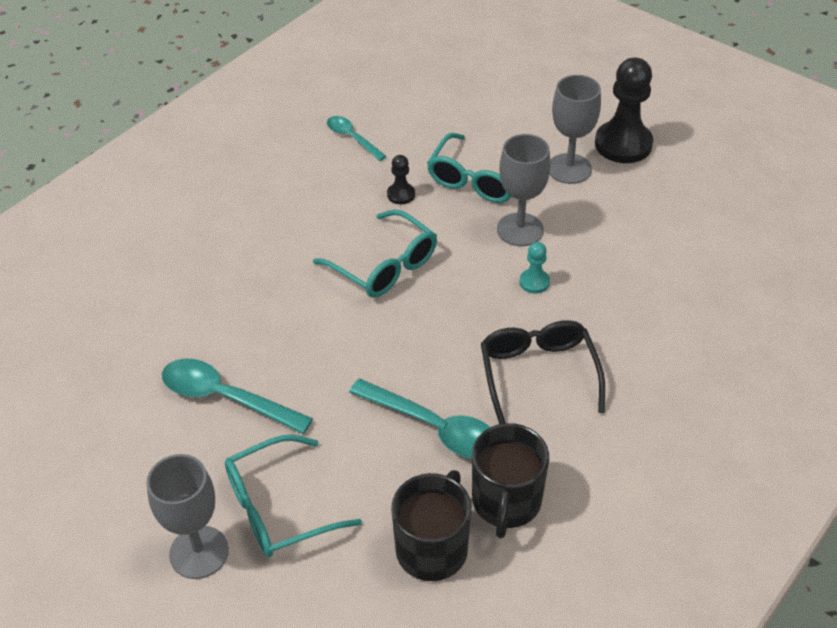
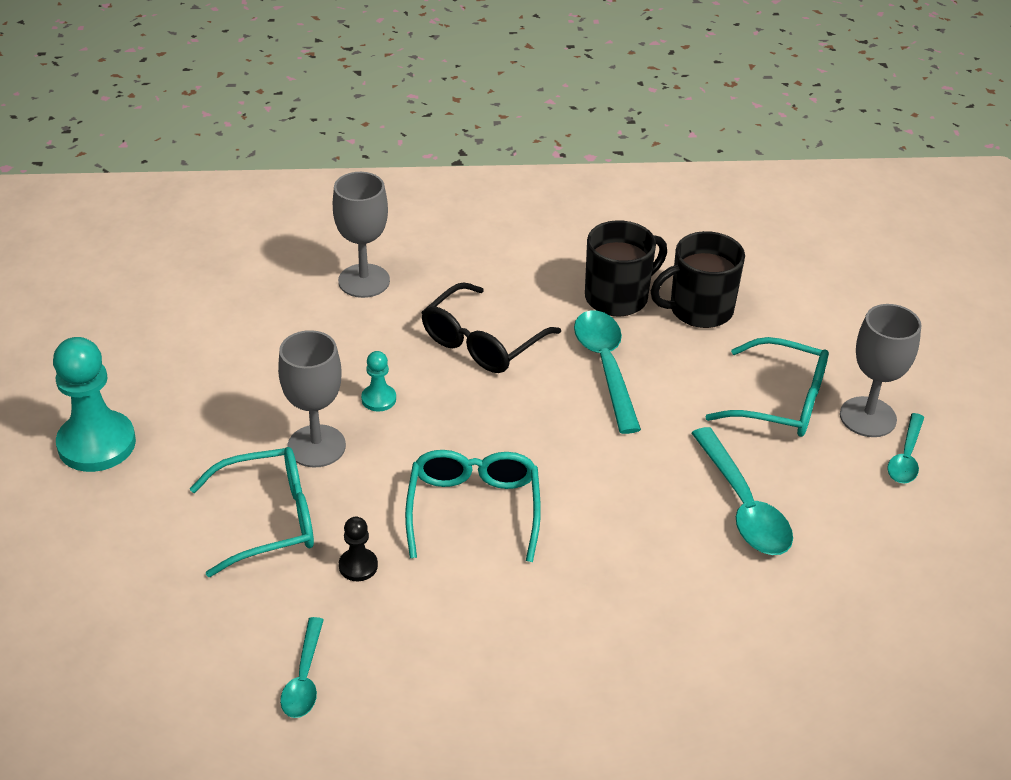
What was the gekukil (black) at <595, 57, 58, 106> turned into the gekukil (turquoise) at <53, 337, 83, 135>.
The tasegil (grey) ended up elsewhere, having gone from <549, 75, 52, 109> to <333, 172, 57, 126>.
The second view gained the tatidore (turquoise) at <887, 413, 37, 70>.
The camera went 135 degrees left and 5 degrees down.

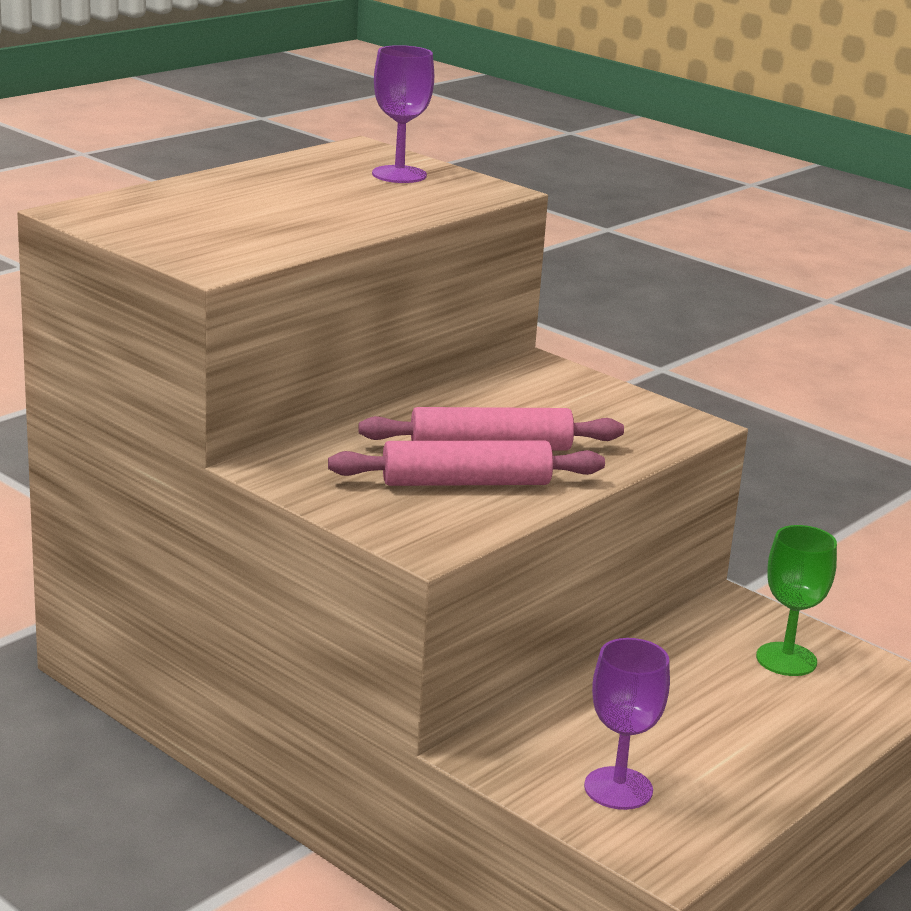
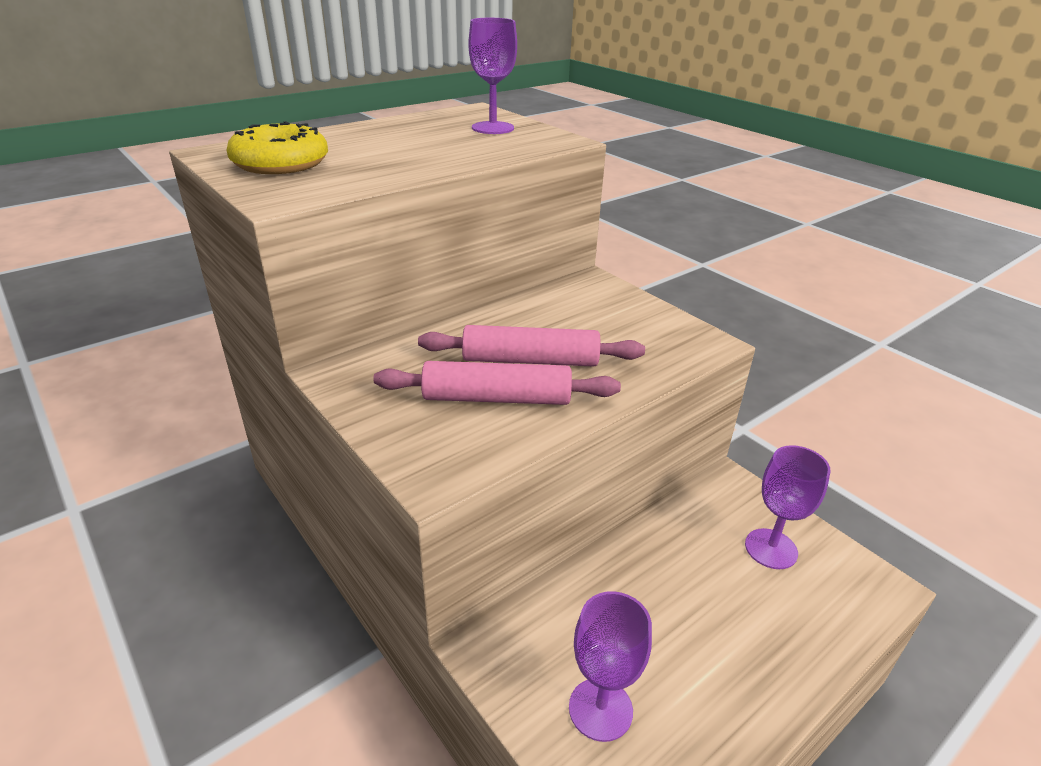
The second view gained the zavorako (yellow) at <226, 121, 102, 53>.
What was the tasegil (green) at <756, 525, 81, 151> turned into the tasegil (purple) at <745, 445, 86, 124>.
The camera went 10 degrees right and 10 degrees up.

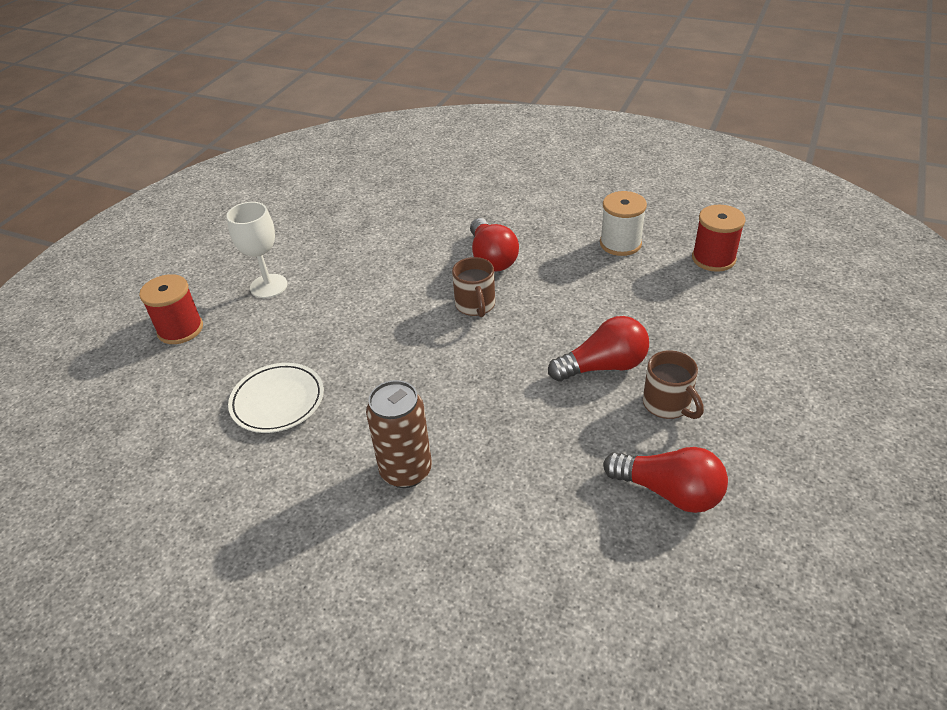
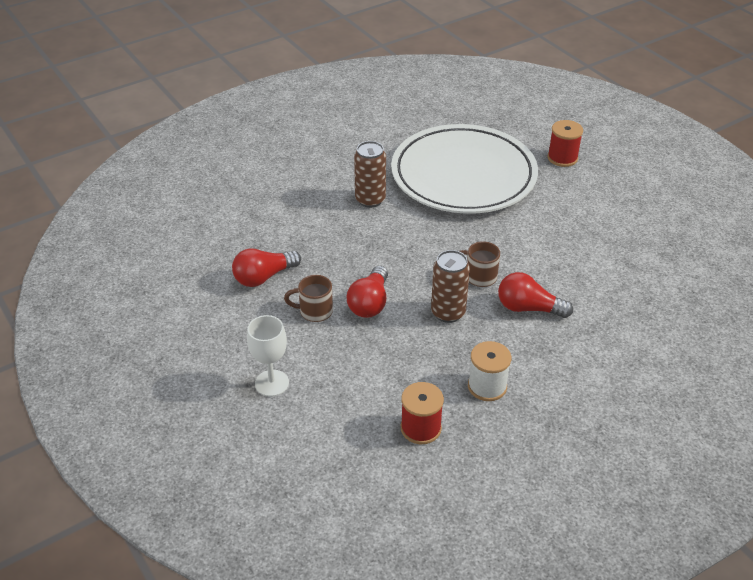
The tasegil (white) ended up elsewhere, having gone from <227, 202, 60, 96> to <247, 315, 42, 82>.
The size of the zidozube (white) at <228, 363, 96, 70> changed by a factor of 2.50.
The second view gained the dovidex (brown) at <431, 250, 39, 73>.
The camera went 120 degrees right and 0 degrees up.

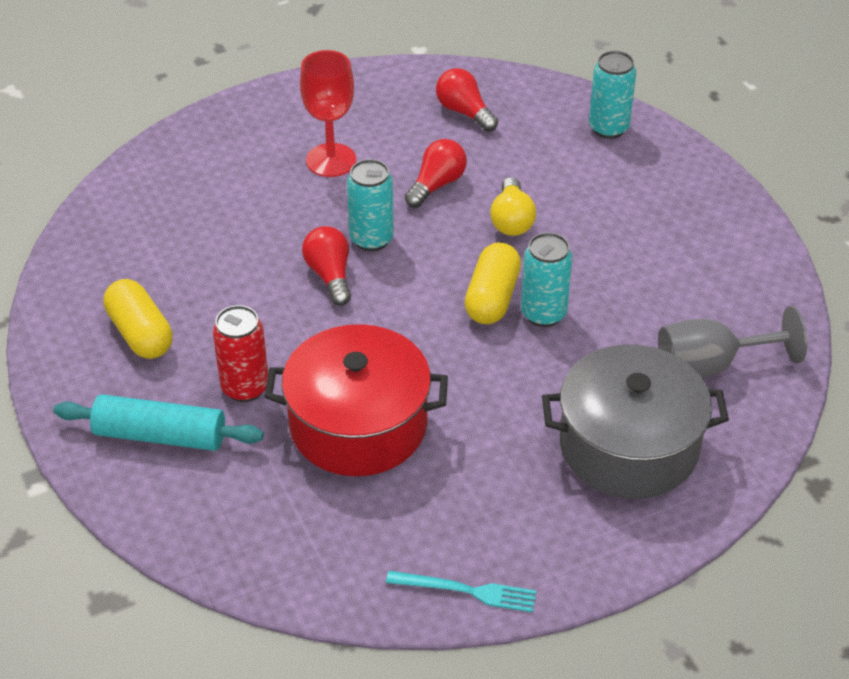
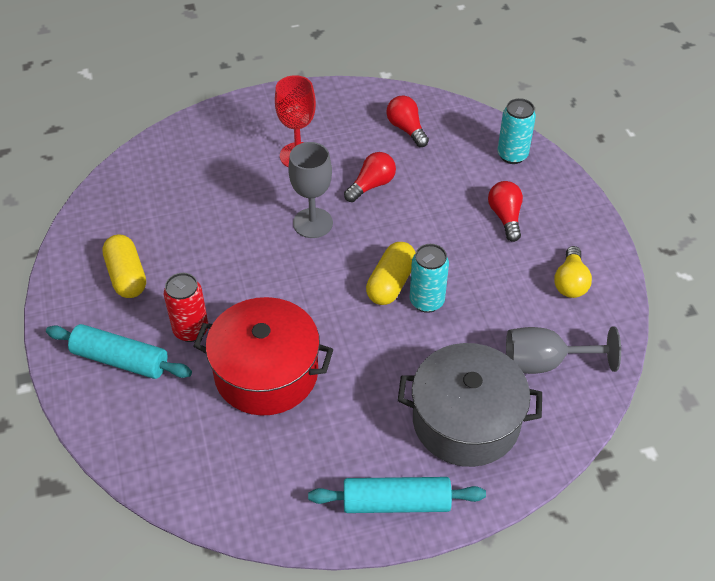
Where the dovidex (turquoise) stood at <347, 159, 47, 92>, the tasegil (grey) came to stand at <288, 142, 45, 96>.
The second view gained the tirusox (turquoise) at <308, 477, 178, 36>.
The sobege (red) ended up elsewhere, having gone from <302, 226, 49, 80> to <488, 181, 35, 61>.
The sobege (yellow) ended up elsewhere, having gone from <490, 177, 46, 59> to <554, 246, 38, 52>.
The second view lost the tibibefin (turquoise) at <386, 571, 150, 41>.
The camera went 10 degrees right and 5 degrees up.

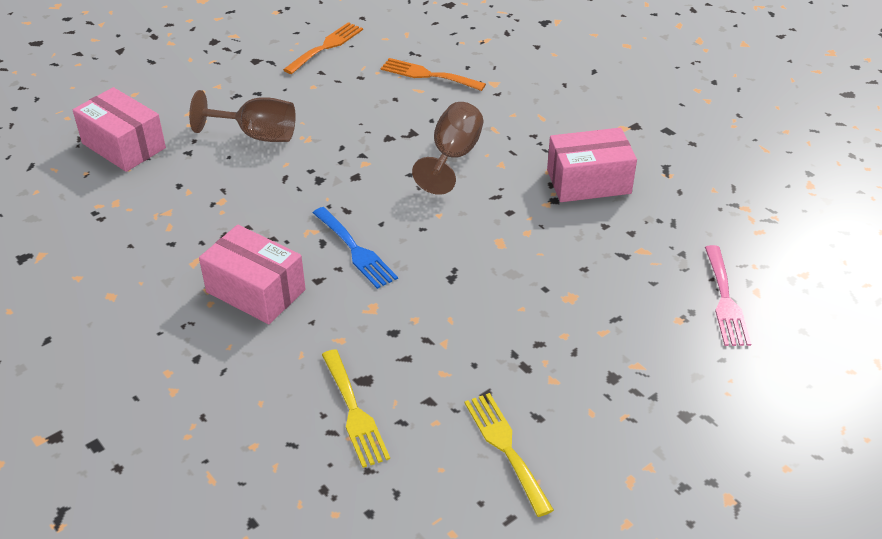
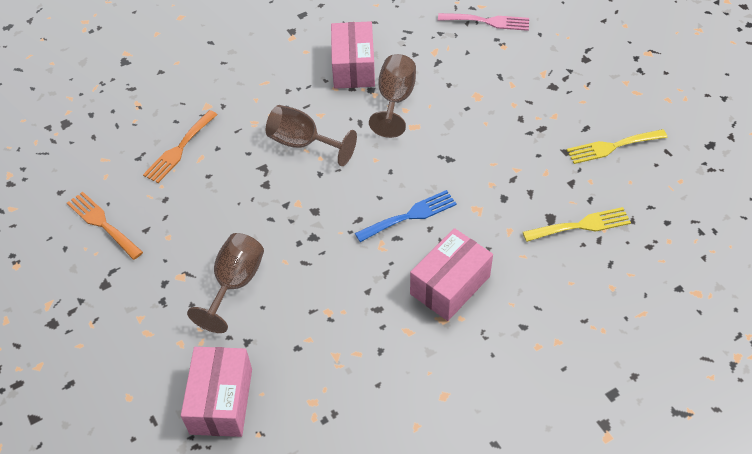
The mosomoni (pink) at <73, 87, 93, 85> ended up facing another way, 45 degrees counterclockwise from before.
The second view gained the tasegil (brown) at <369, 54, 47, 84>.
The camera went 80 degrees left and 10 degrees up.

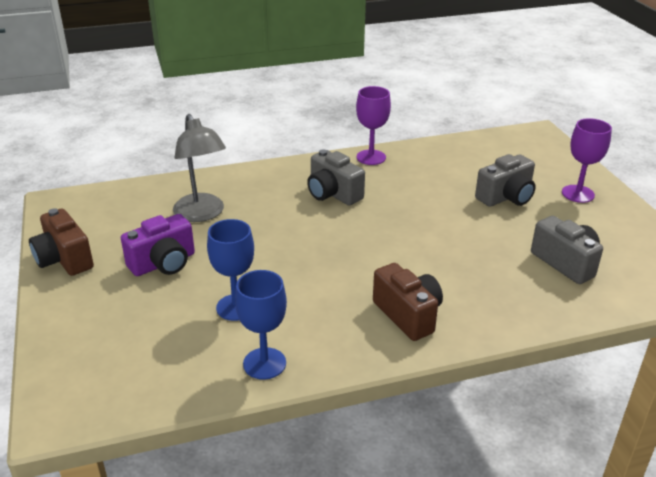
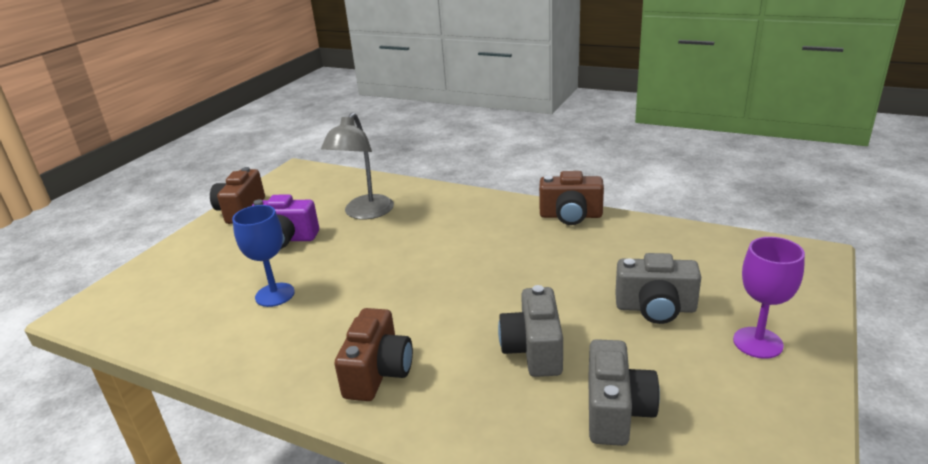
The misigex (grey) ended up elsewhere, having gone from <307, 149, 58, 56> to <498, 285, 65, 92>.
Where the tasegil (purple) stood at <356, 86, 35, 79>, the misigex (brown) came to stand at <539, 171, 65, 54>.
The second view lost the tasegil (blue) at <235, 270, 52, 110>.
The camera went 45 degrees right and 5 degrees down.

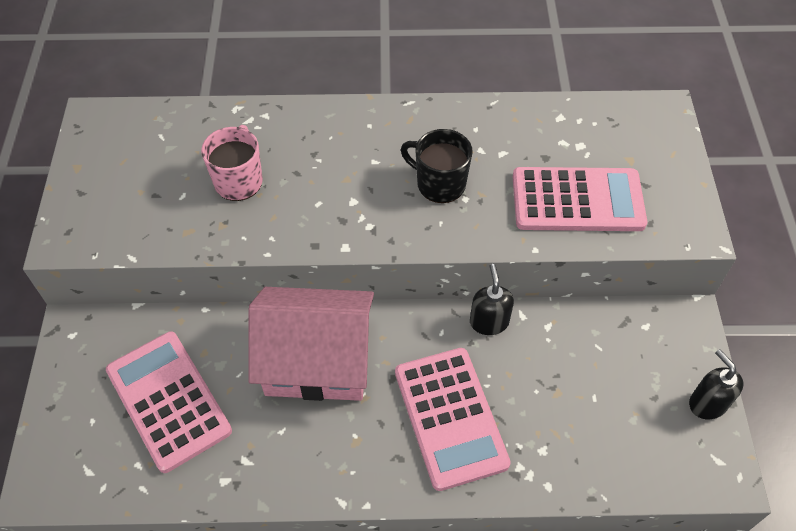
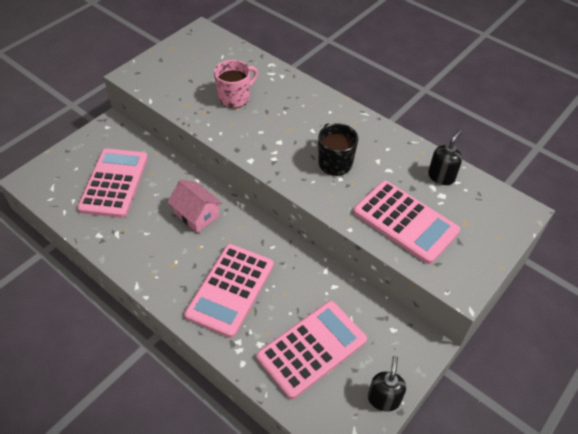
The size of the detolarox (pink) at <248, 287, 126, 114> changed by a factor of 0.55.
The second view gained the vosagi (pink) at <256, 301, 111, 98>.
The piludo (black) ended up elsewhere, having gone from <470, 264, 44, 71> to <428, 130, 34, 55>.
The camera went 40 degrees right and 5 degrees down.

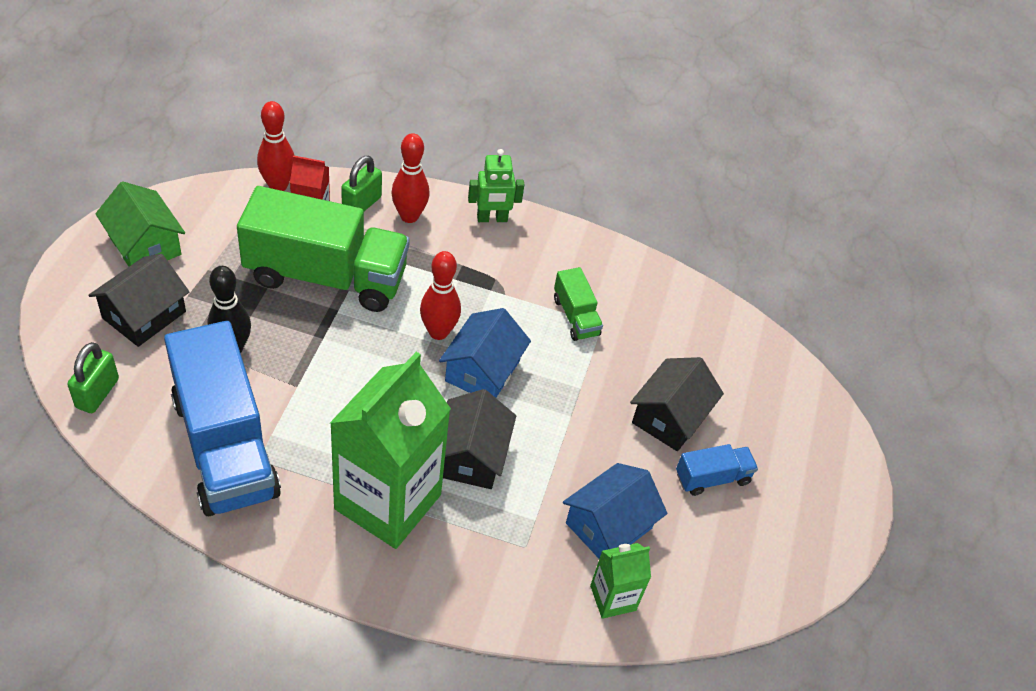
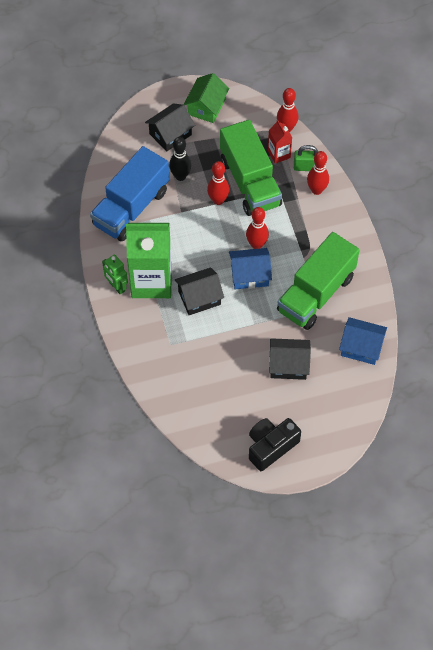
The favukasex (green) ended up elsewhere, having gone from <468, 149, 56, 73> to <102, 254, 26, 40>.
The detolarox (black) at <88, 254, 101, 93> ended up facing another way, 45 degrees counterclockwise from before.
The second view gained the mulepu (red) at <207, 161, 23, 44>.
The second view gained the misigex (black) at <249, 418, 52, 53>.
The size of the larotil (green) at <554, 267, 49, 74> changed by a factor of 2.25.
The detolarox (blue) ended up elsewhere, having gone from <563, 463, 104, 96> to <339, 317, 48, 48>.
The second view lost the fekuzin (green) at <67, 342, 52, 71>.
The second view lost the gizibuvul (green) at <590, 543, 61, 76>.
The second view lost the larotil (blue) at <676, 444, 82, 52>.
The camera went 65 degrees right and 10 degrees up.

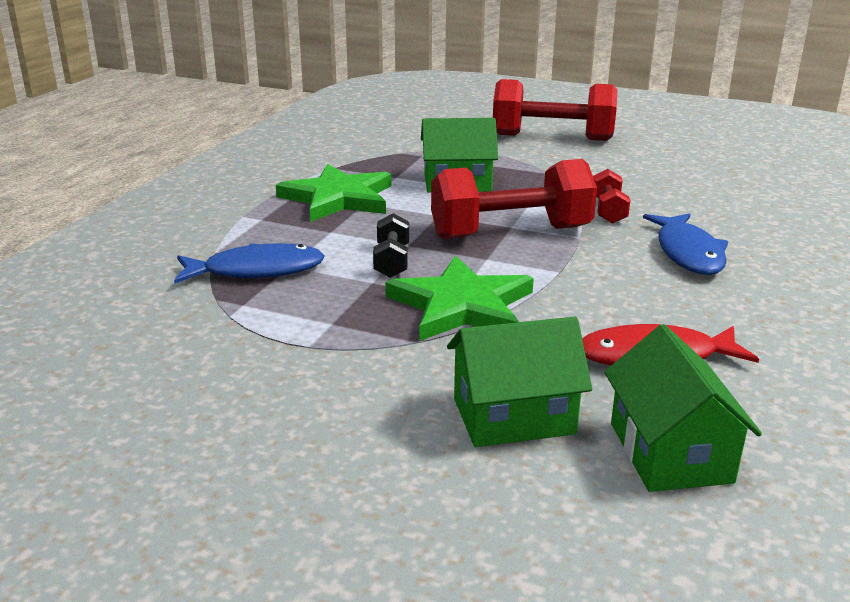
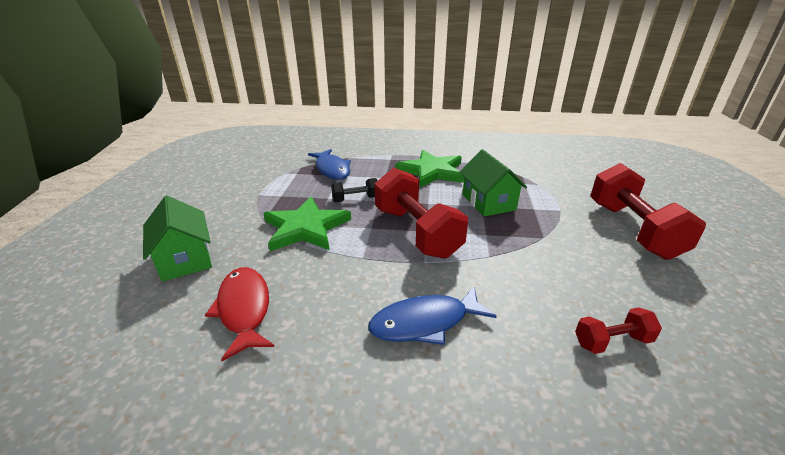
The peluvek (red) ended up elsewhere, having gone from <593, 169, 37, 55> to <575, 307, 87, 47>.
The second view lost the detolarox (green) at <604, 324, 158, 168>.
The camera went 75 degrees right and 5 degrees up.

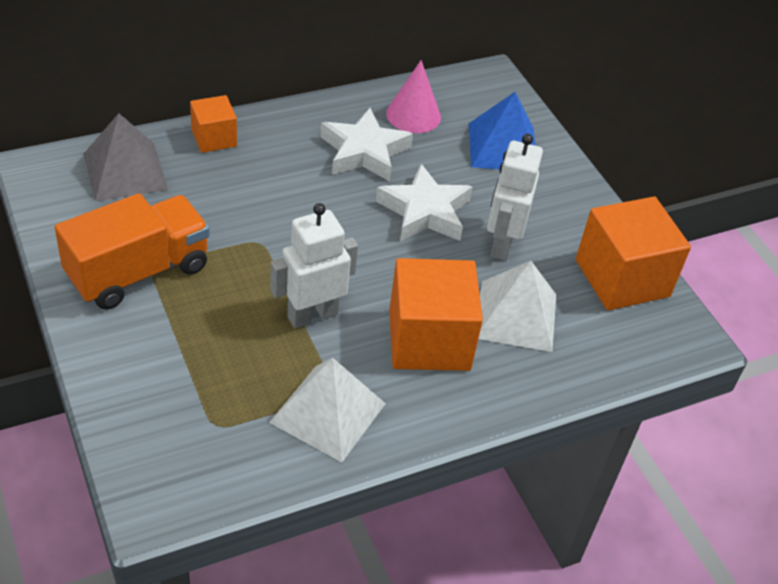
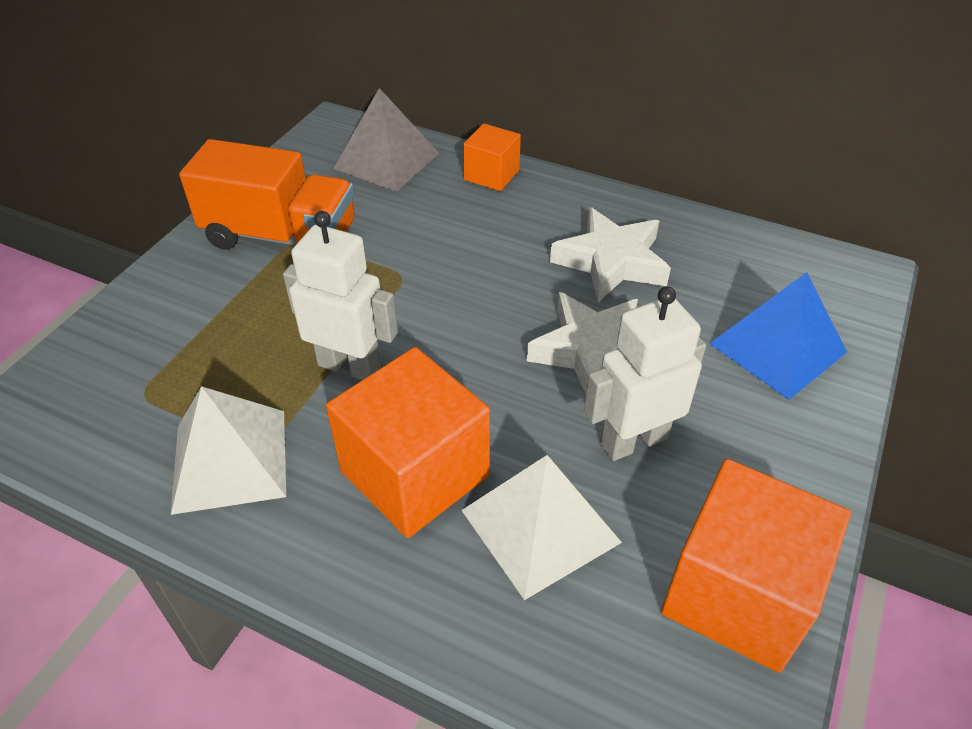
The second view lost the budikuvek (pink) at <386, 60, 55, 73>.
The camera went 55 degrees right and 0 degrees up.

